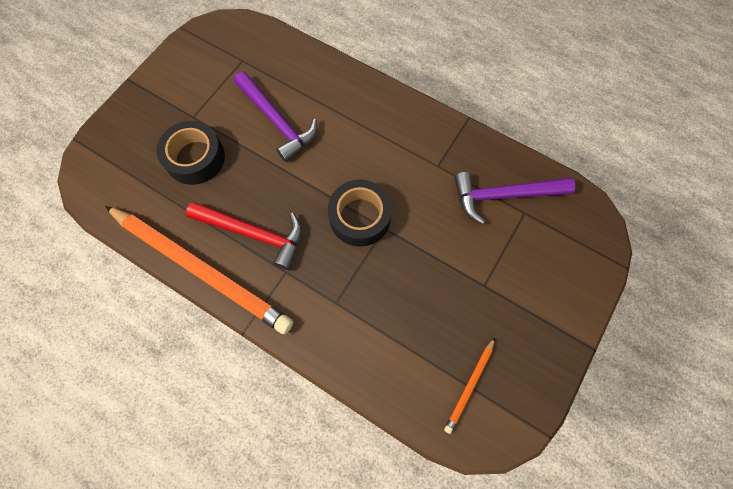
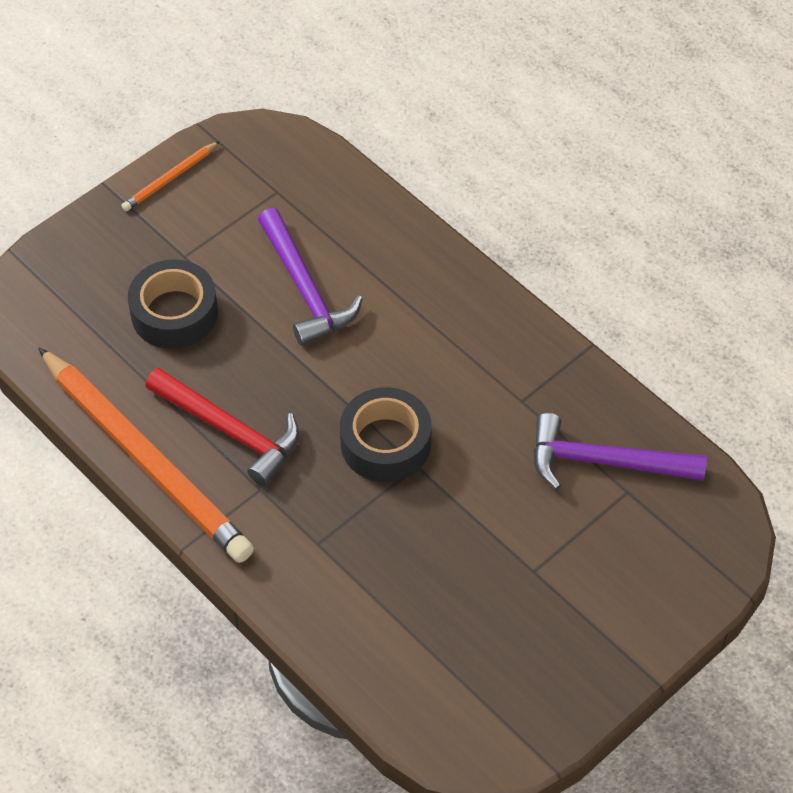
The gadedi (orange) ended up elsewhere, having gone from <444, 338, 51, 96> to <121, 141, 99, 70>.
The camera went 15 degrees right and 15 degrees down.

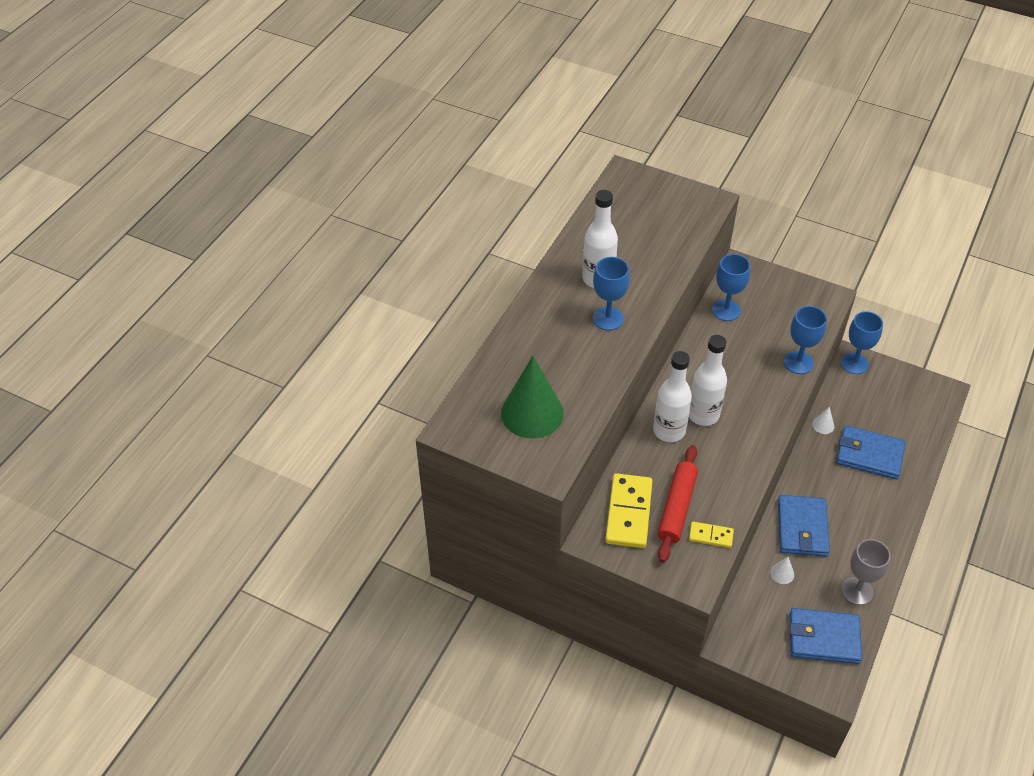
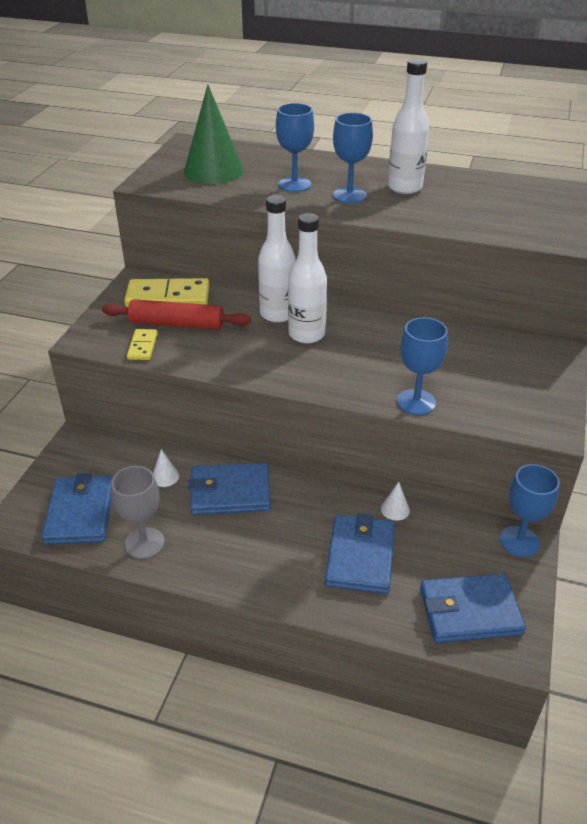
The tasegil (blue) ended up elsewhere, having gone from <712, 254, 38, 67> to <276, 103, 38, 89>.
The second view gained the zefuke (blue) at <420, 574, 106, 69>.
The camera went 80 degrees right and 10 degrees down.

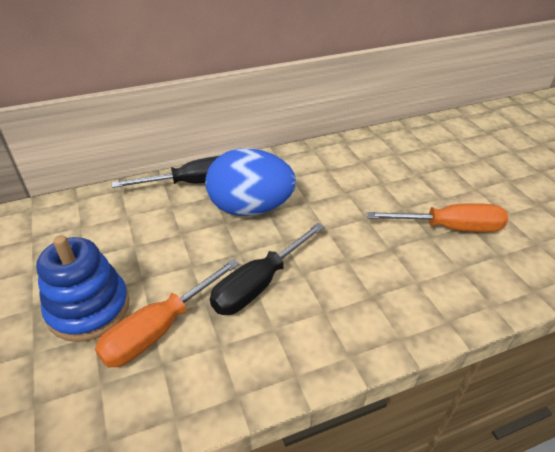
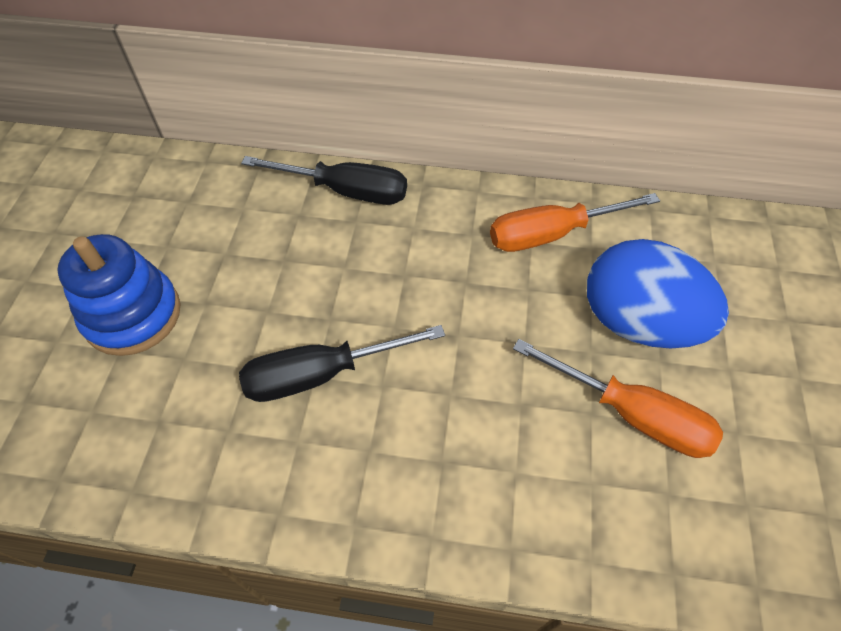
The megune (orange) ended up elsewhere, having gone from <95, 259, 144, 108> to <490, 193, 170, 59>.
The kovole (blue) ended up elsewhere, having gone from <205, 148, 91, 68> to <587, 239, 142, 109>.
The camera went 30 degrees right and 15 degrees up.

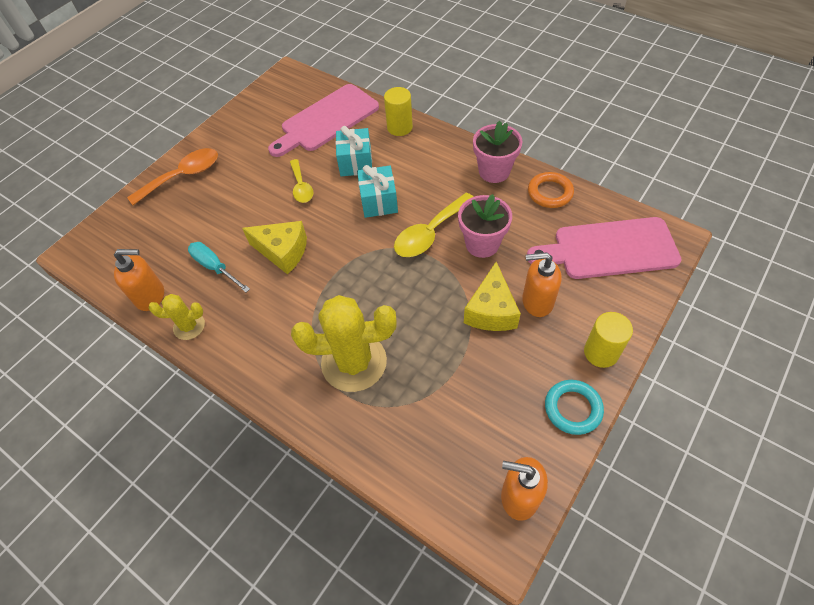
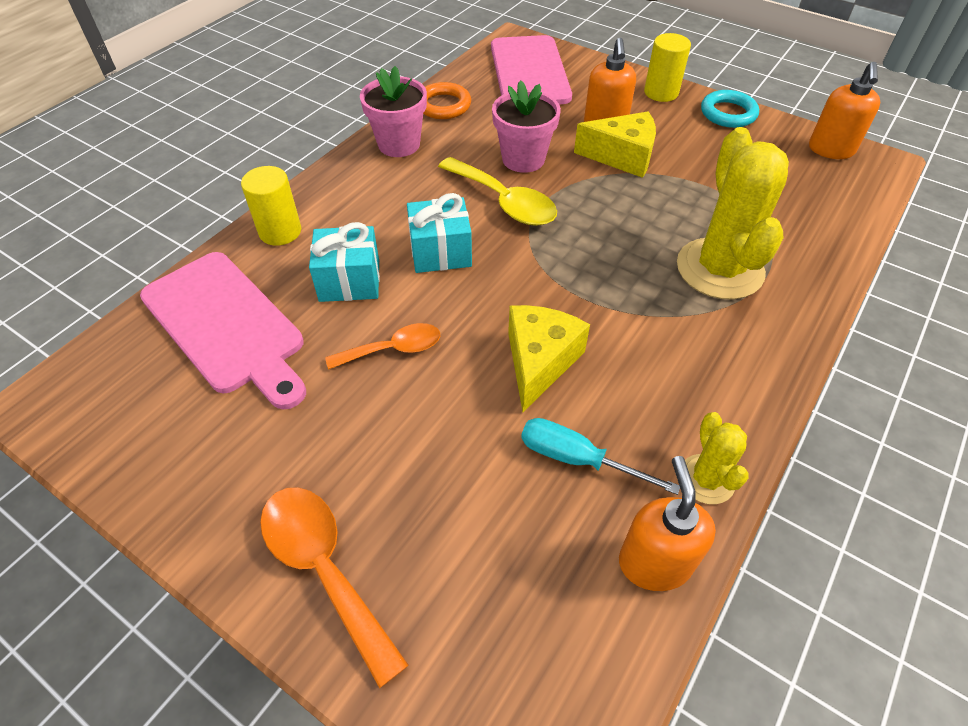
What was the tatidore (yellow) at <290, 159, 23, 44> turned into the tatidore (orange) at <325, 323, 115, 47>.
The megune (turquoise) at <188, 242, 62, 50> ended up facing another way, 75 degrees clockwise from before.
The camera went 95 degrees left and 5 degrees down.

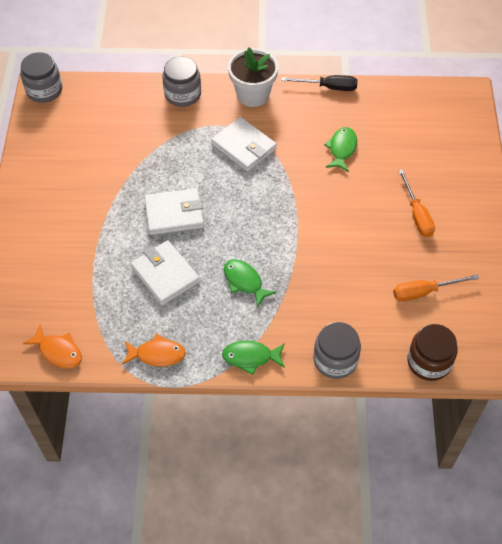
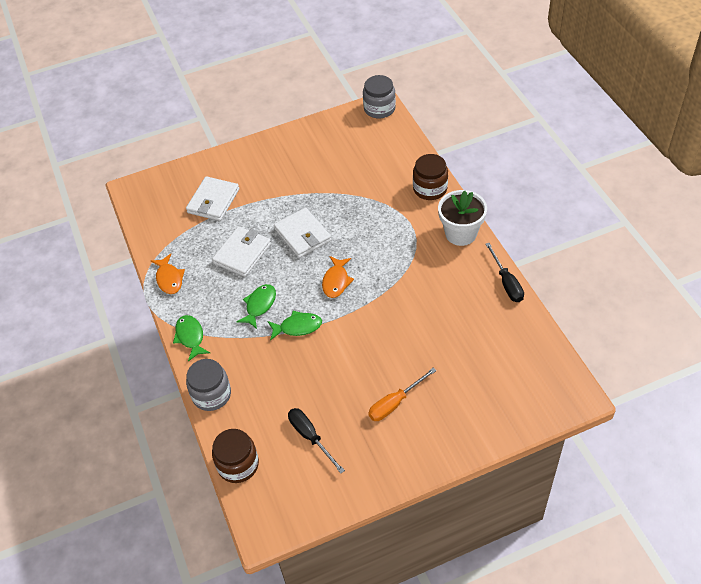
The zefuke (white) ended up elsewhere, having gone from <211, 117, 66, 55> to <186, 176, 53, 45>.
The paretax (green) ended up elsewhere, having gone from <324, 127, 33, 45> to <267, 311, 55, 30>.
What was the megune (orange) at <393, 274, 86, 27> turned into the megune (black) at <288, 408, 57, 65>.
The paretax (orange) ended up elsewhere, having gone from <23, 325, 59, 43> to <322, 256, 32, 42>.
What was the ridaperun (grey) at <162, 56, 39, 51> turned into the ridaperun (brown) at <413, 154, 35, 46>.
The camera went 70 degrees right and 5 degrees down.

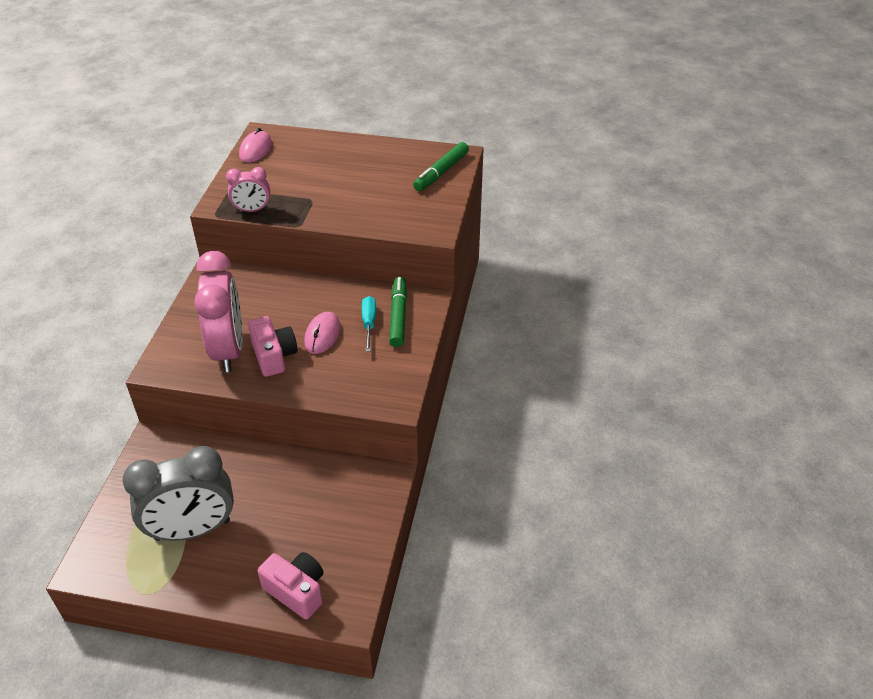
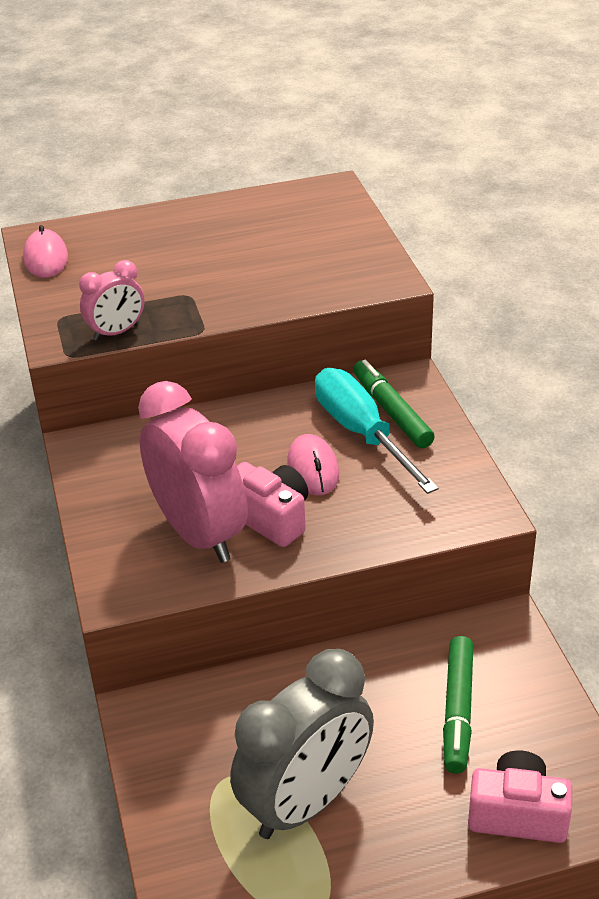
The size of the megune (turquoise) at <362, 296, 14, 56> changed by a factor of 1.81.
The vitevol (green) ended up elsewhere, having gone from <413, 142, 56, 49> to <443, 636, 30, 138>.
The camera went 25 degrees left and 5 degrees down.

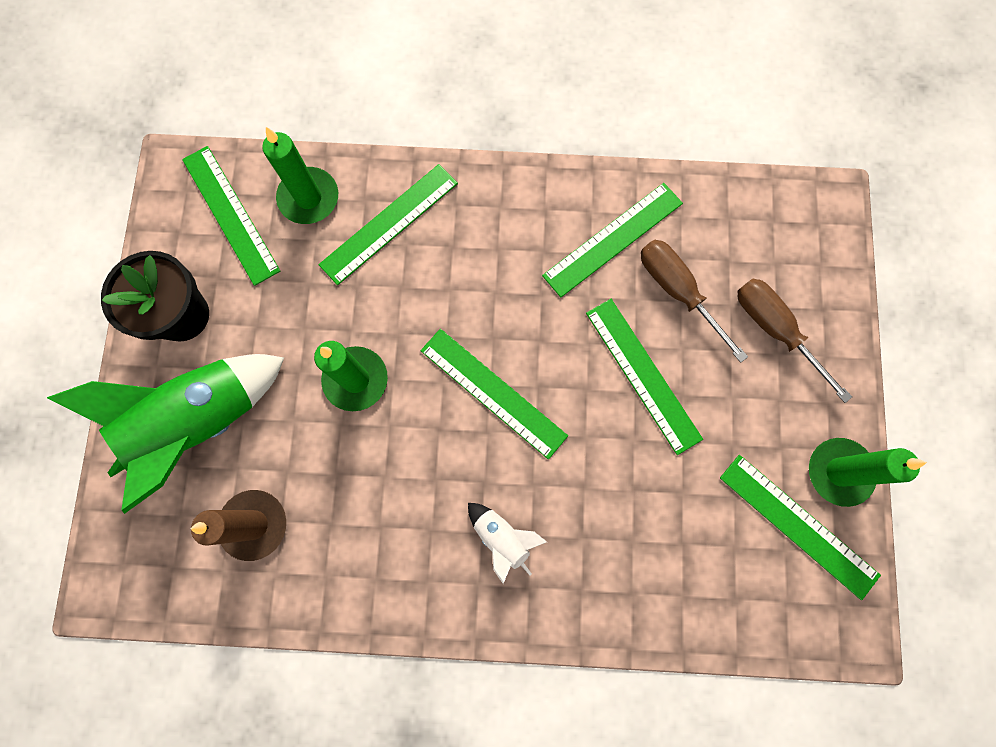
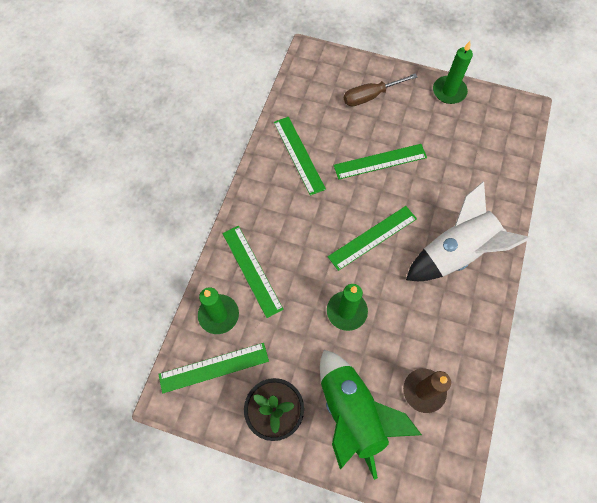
The size of the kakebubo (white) at <468, 503, 79, 81> changed by a factor of 2.21.
The second view lost the megune (brown) at <641, 240, 107, 123>.
The second view lost the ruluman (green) at <720, 455, 161, 145>.
The camera went 75 degrees left and 10 degrees down.

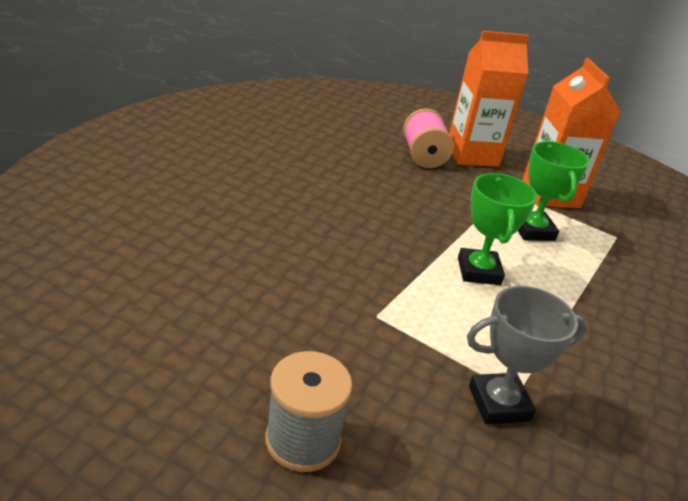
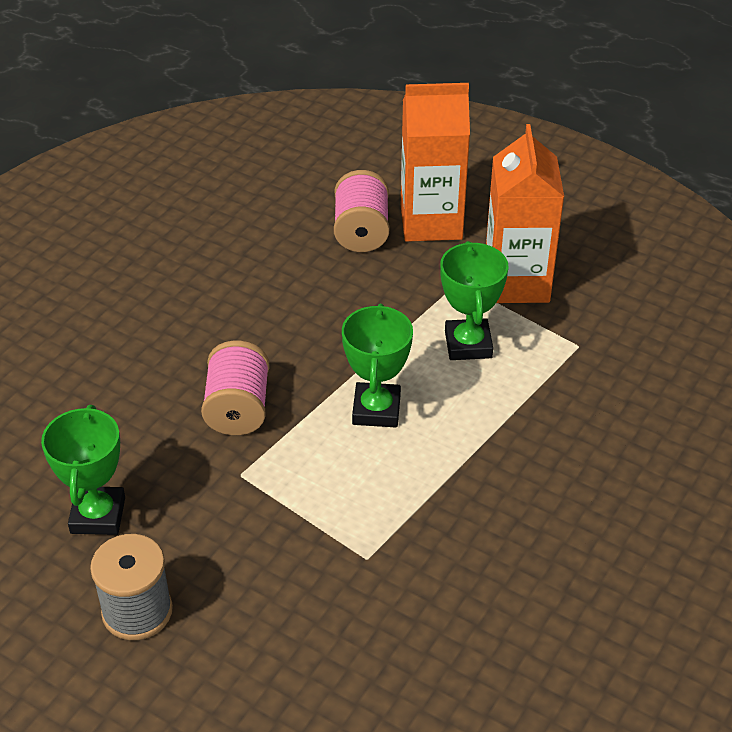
The second view gained the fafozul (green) at <41, 405, 84, 130>.
The second view gained the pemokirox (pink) at <201, 341, 69, 94>.
The second view lost the fafozul (grey) at <467, 286, 120, 138>.
The camera went 10 degrees right and 10 degrees up.

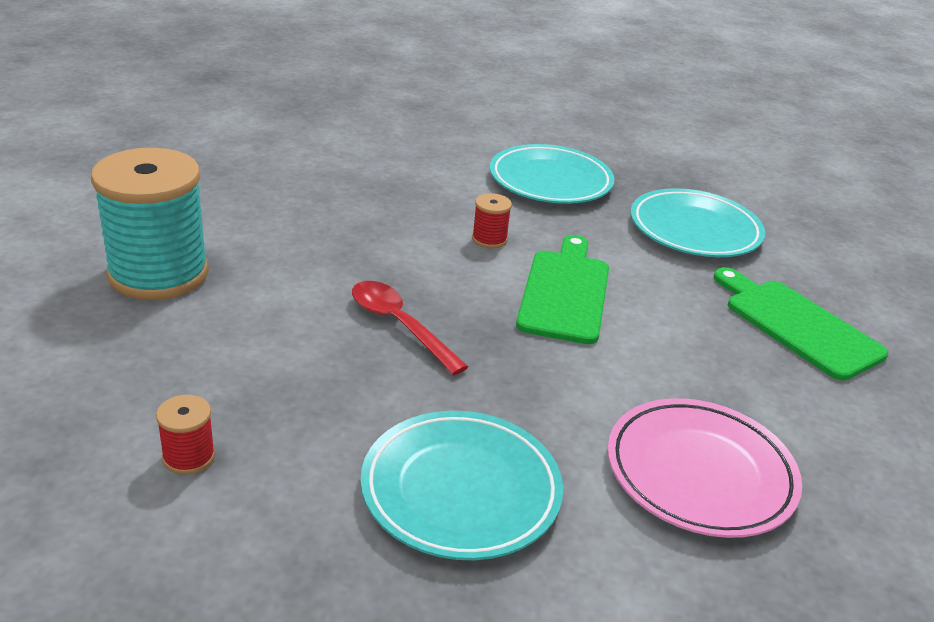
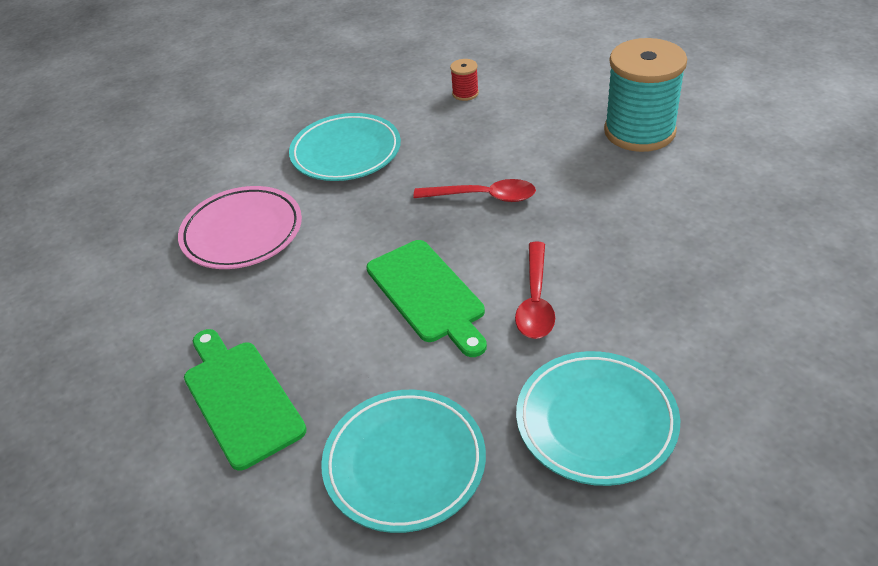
The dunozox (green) at <713, 267, 175, 114> ended up facing another way, 135 degrees counterclockwise from before.
Where the pemokirox (red) stood at <472, 193, 40, 55>, the tatidore (red) came to stand at <515, 242, 40, 97>.
The camera went 145 degrees right and 10 degrees up.

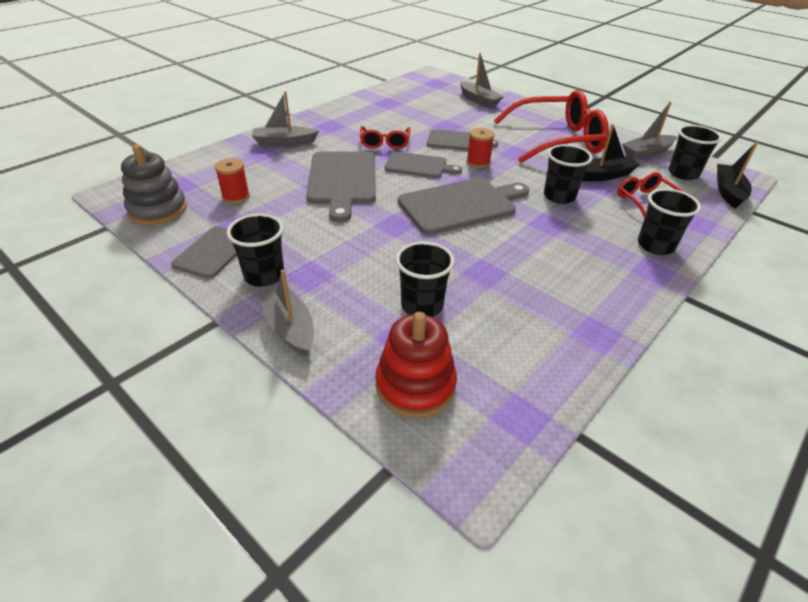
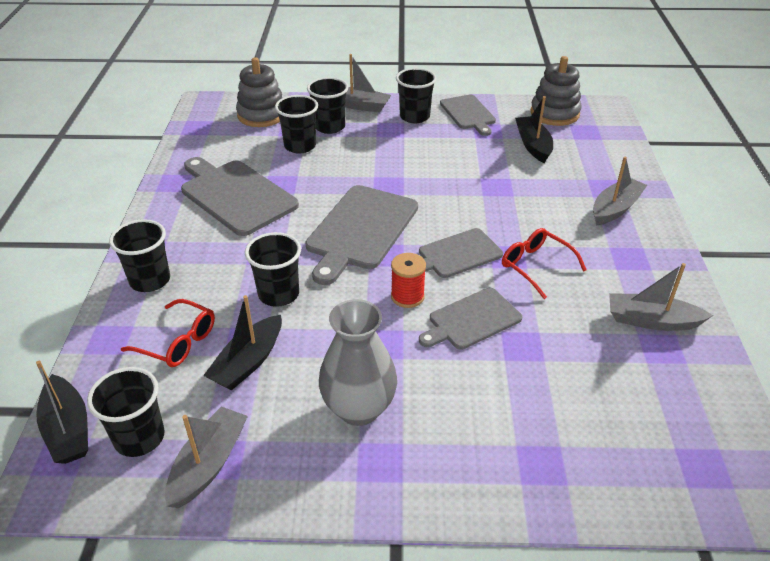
The dunozox (grey) ended up elsewhere, having gone from <306, 151, 70, 71> to <181, 157, 118, 79>.
What was the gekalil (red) at <375, 312, 82, 106> turned into the gekalil (grey) at <236, 57, 47, 70>.
The second view gained the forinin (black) at <307, 77, 41, 57>.
Where the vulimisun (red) stood at <494, 90, 115, 73>, the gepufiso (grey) came to stand at <319, 299, 78, 127>.
Where the pemokirox (red) stood at <215, 158, 35, 46>, the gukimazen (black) came to stand at <515, 96, 38, 67>.
The gukimazen (grey) ended up elsewhere, having gone from <460, 53, 44, 55> to <609, 263, 104, 68>.
The camera went 140 degrees right and 0 degrees up.

